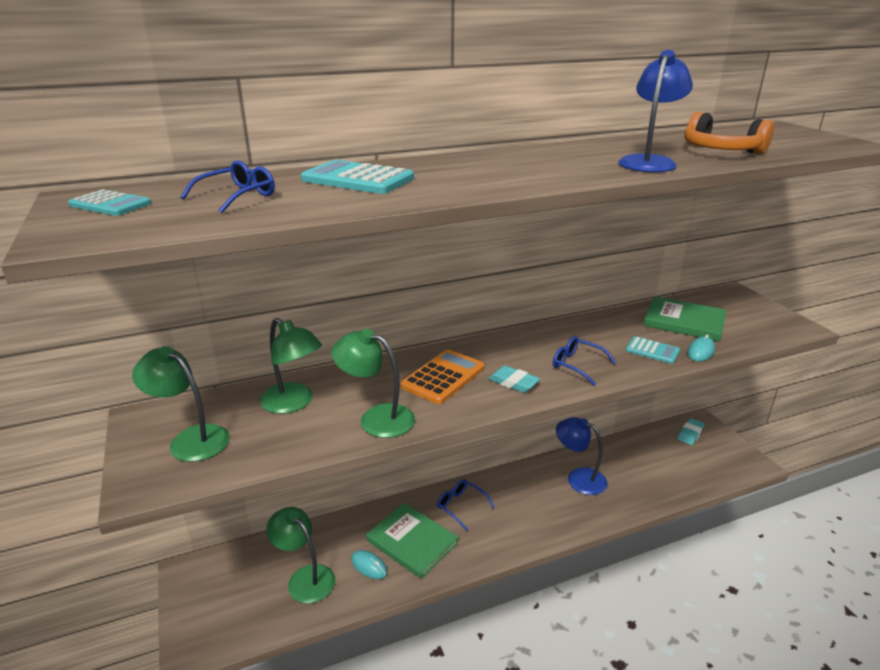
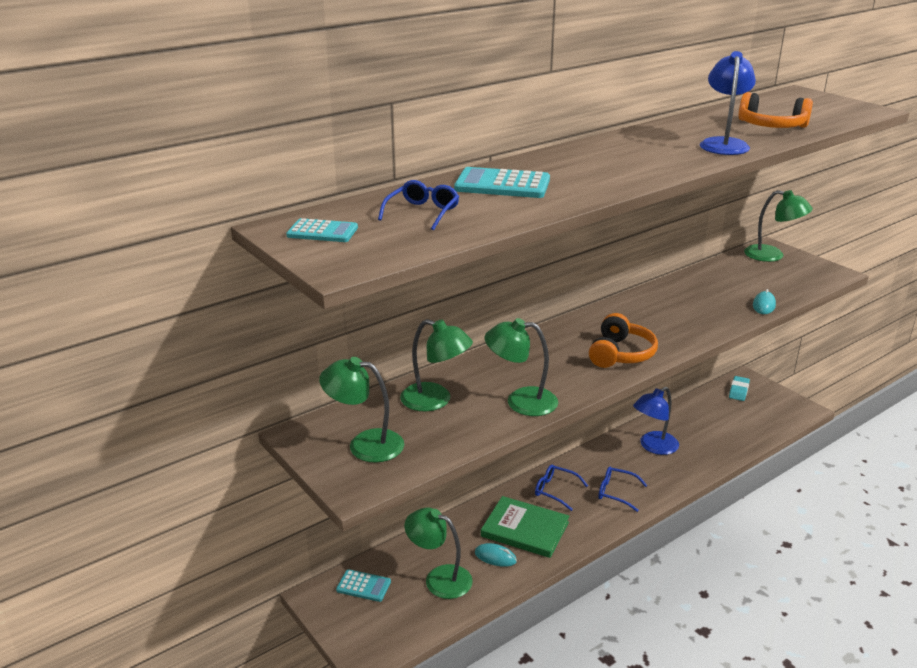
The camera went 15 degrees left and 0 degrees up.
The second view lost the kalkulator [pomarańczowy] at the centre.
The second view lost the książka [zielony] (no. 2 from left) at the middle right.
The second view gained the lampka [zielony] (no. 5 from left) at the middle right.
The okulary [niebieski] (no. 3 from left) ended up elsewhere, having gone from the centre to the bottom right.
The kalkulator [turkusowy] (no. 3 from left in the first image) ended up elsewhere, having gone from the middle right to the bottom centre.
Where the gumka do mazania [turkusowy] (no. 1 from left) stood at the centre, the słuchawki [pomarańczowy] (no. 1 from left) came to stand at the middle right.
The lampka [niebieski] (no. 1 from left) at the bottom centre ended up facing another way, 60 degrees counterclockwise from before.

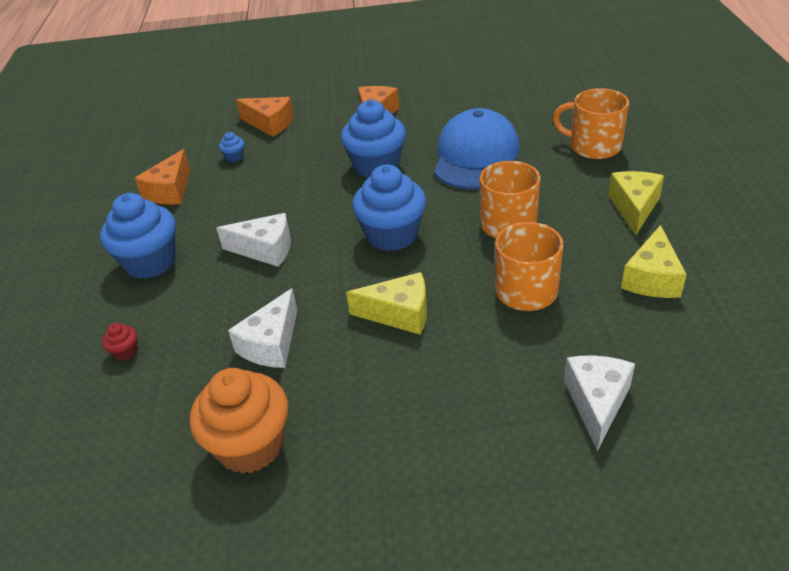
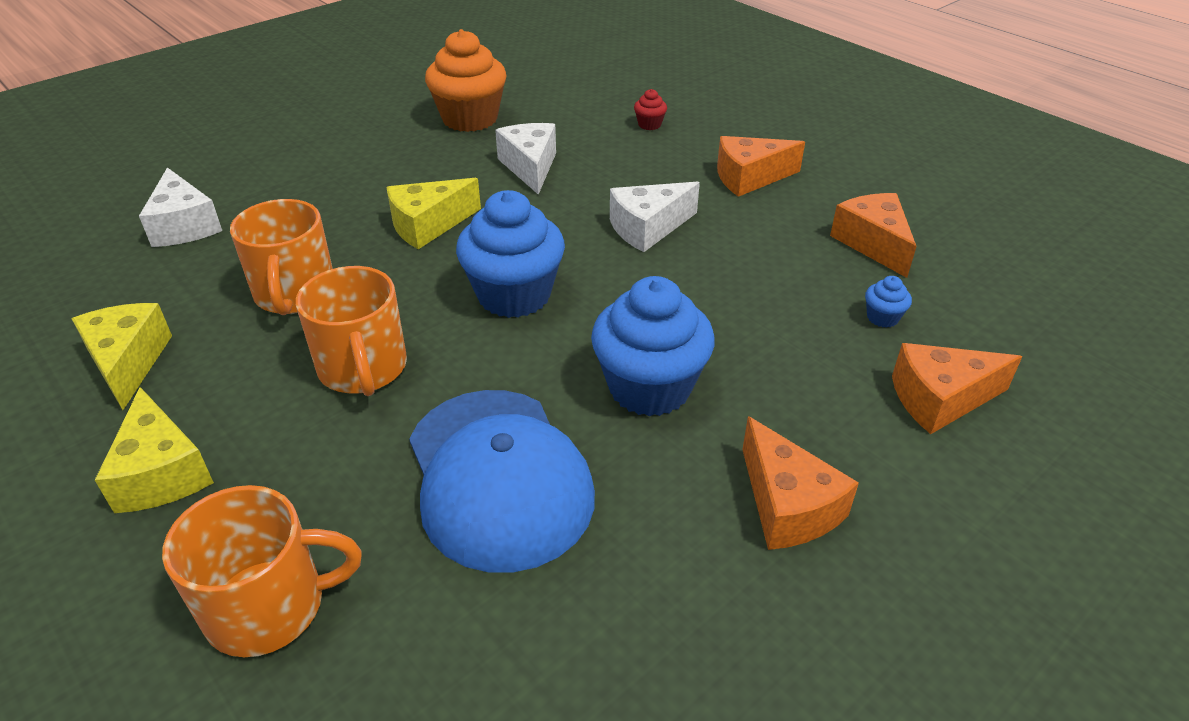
The camera went 140 degrees right and 0 degrees up.
Where the muffinka [niebieski] (no. 1 from left) stood at the middle left, the ser [pomarańczowy] (no. 1 from left) came to stand at the top centre.

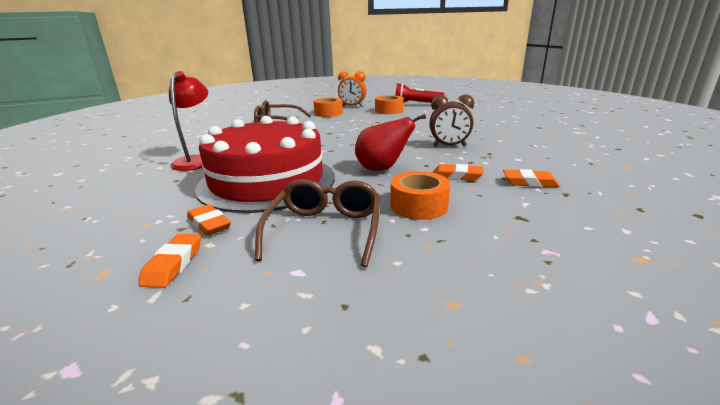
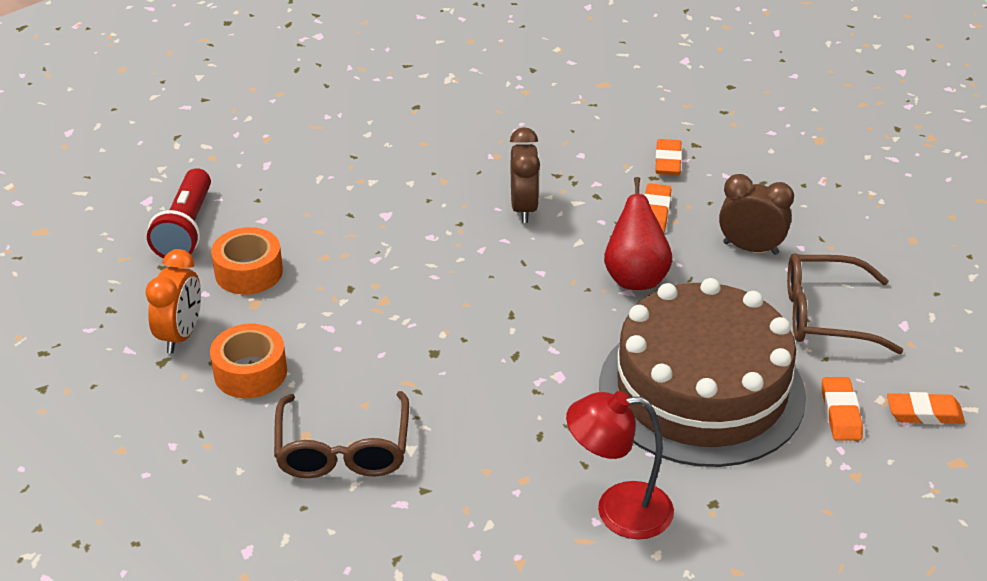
The camera went 95 degrees left and 15 degrees up.
Where the taśma klejąca [pomarańczowy] (no. 3 from left) stood at the centre, the budzik [brązowy] (no. 2 from left) came to stand at the middle right.
What was the tort [czerwony] at the centre turned into the tort [brązowy] at the middle right.
The gumka do mazania [pomarańczowy] (no. 2 from left in the first image) at the middle left ended up facing another way, 45 degrees counterclockwise from before.

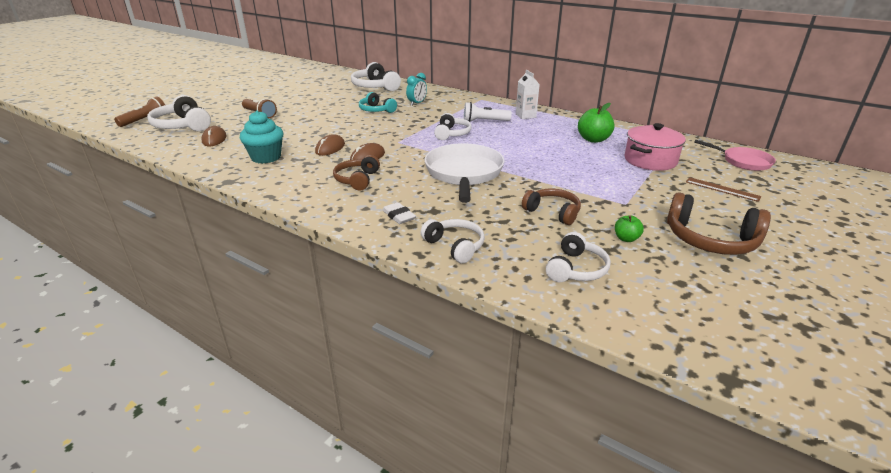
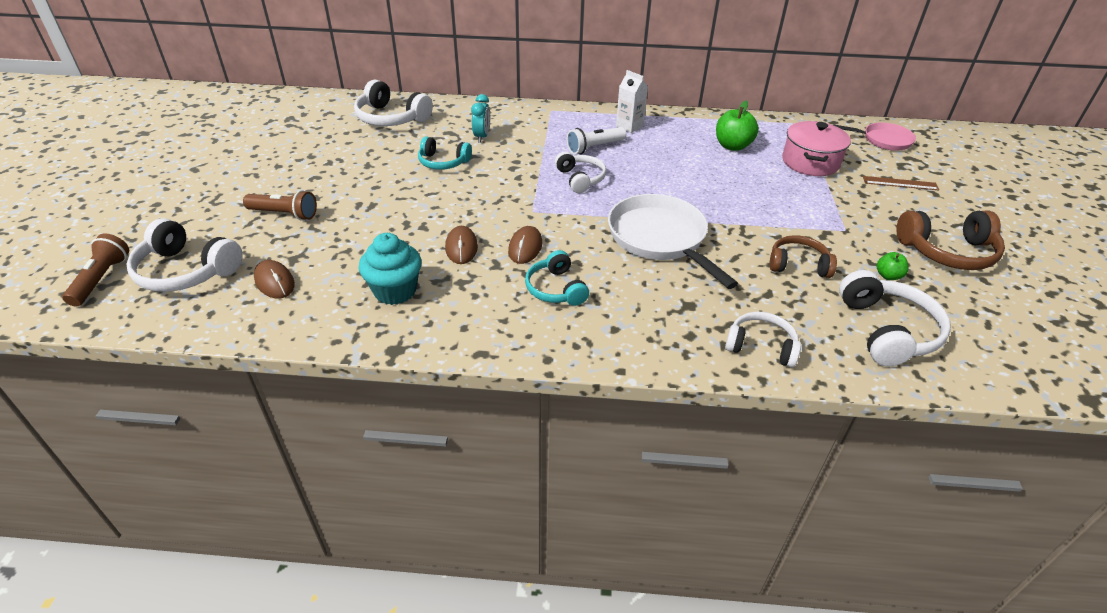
The camera went 30 degrees left and 10 degrees up.
The second view lost the gumka do mazania [biały] at the centre.
What was the słuchawki [brązowy] (no. 1 from left) at the centre turned into the słuchawki [turkusowy] (no. 2 from left) at the centre.
The size of the słuchawki [biały] (no. 5 from left) at the centre changed by a factor of 1.54.

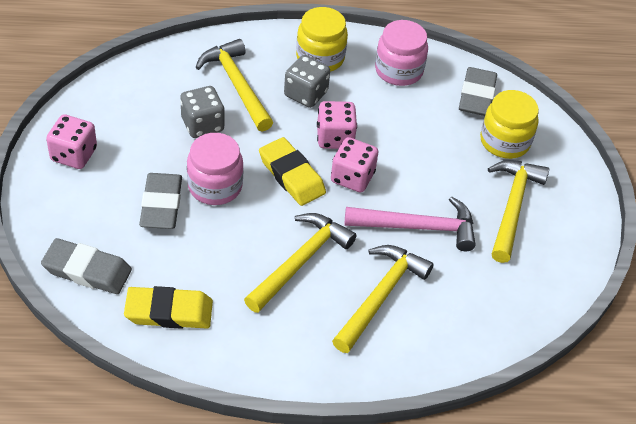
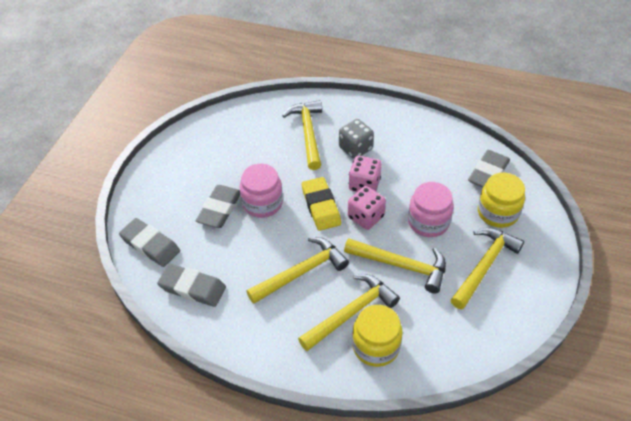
The camera went 25 degrees right and 0 degrees up.
The second view lost the kostka do gry [różowy] (no. 1 from left) at the top left.
The second view lost the kostka do gry [szary] (no. 1 from left) at the top left.
The słoik [żółty] (no. 1 from left) ended up elsewhere, having gone from the top centre to the bottom centre.
The słoik [różowy] (no. 2 from left) ended up elsewhere, having gone from the top centre to the middle right.
What was the gumka do mazania [żółty] (no. 1 from left) at the bottom left turned into the gumka do mazania [szary] (no. 2 from left) at the bottom left.
What was the młotek [różowy] at the centre turned into the młotek [żółty] (no. 4 from left) at the centre.

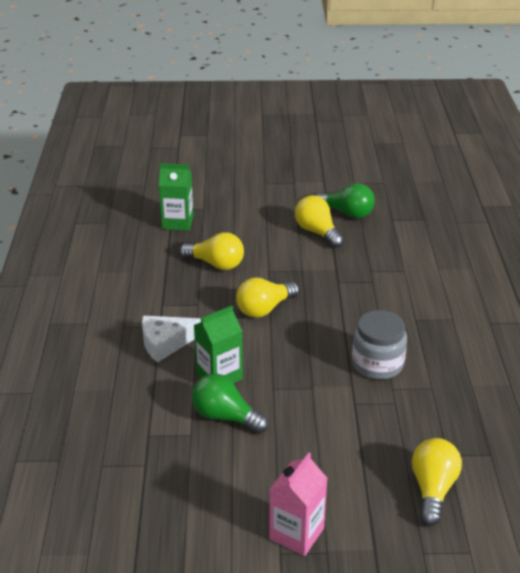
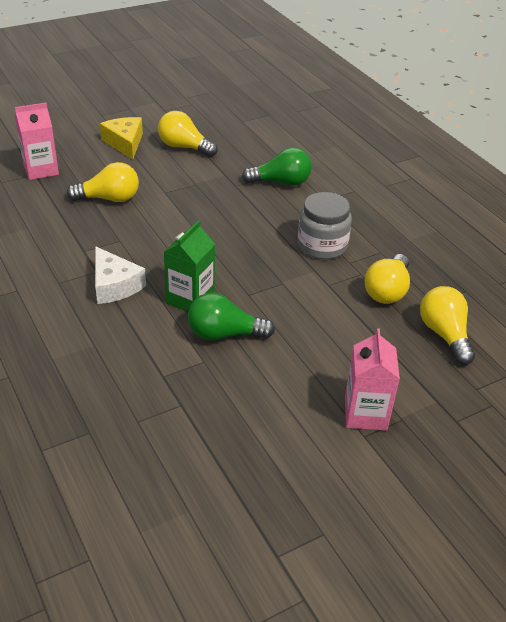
The camera went 30 degrees left and 5 degrees up.
The second view gained the ser [żółty] at the top left.
The żarówka [żółty] (no. 2 from left in the first image) ended up elsewhere, having gone from the centre to the middle right.
The żarówka [zielony] (no. 2 from left) ended up elsewhere, having gone from the centre to the top centre.
What was the karton mleka [zielony] (no. 1 from left) at the centre turned into the karton mleka [różowy] (no. 1 from left) at the top left.
The ser [biały] at the middle left ended up facing another way, 75 degrees counterclockwise from before.

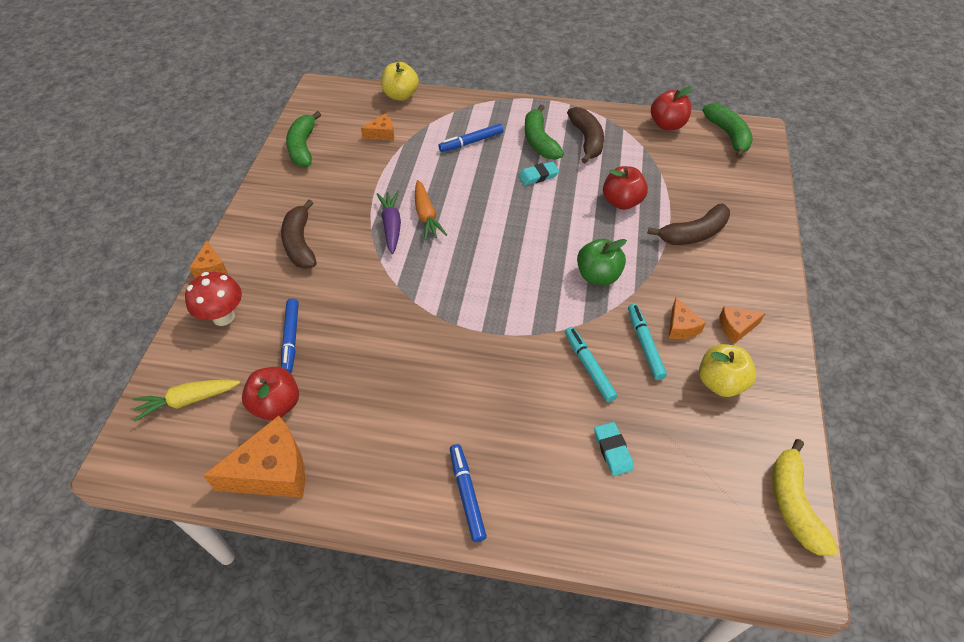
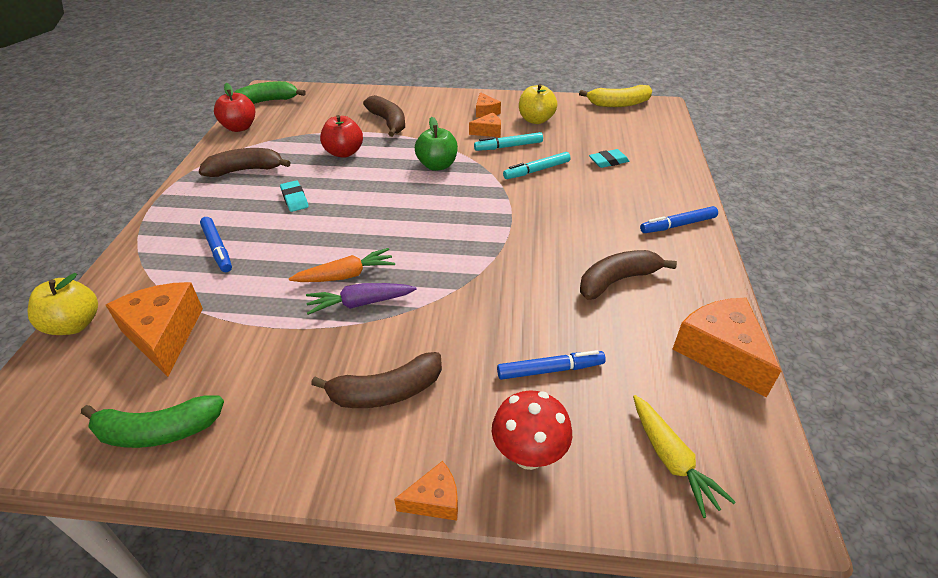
The camera went 95 degrees left and 10 degrees down.
The second view lost the jabłko [czerwony] (no. 1 from left) at the middle left.
The second view lost the banan [zielony] (no. 2 from left) at the top centre.
The second view gained the banan [brązowy] (no. 4 from left) at the middle right.
The size of the ser [pomarańczowy] (no. 3 from left in the first image) at the top centre changed by a factor of 1.92.

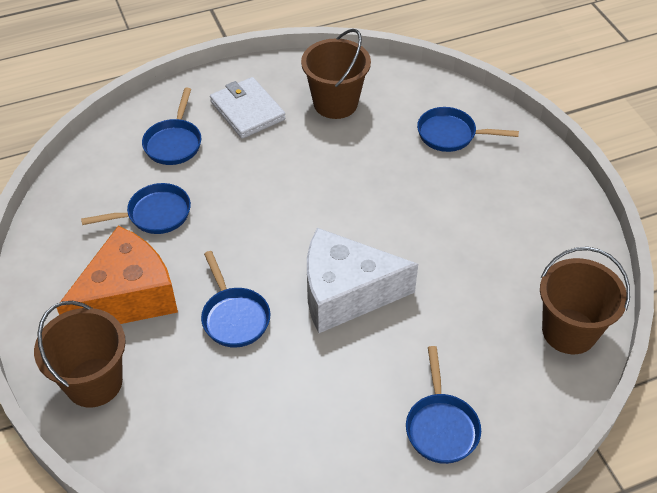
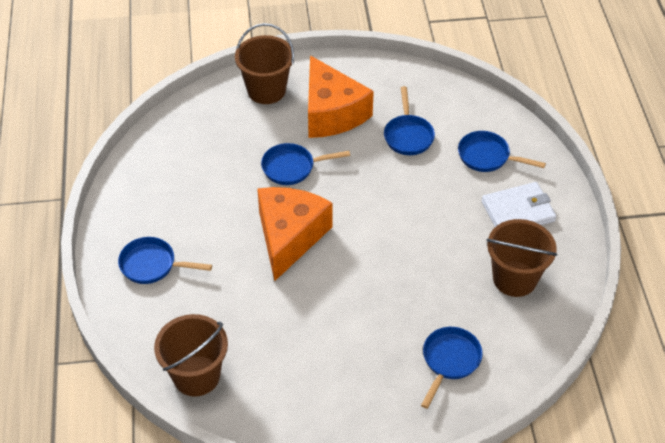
The camera went 105 degrees right and 0 degrees up.
What was the ser [biały] at the centre turned into the ser [pomarańczowy] (no. 1 from left) at the centre.

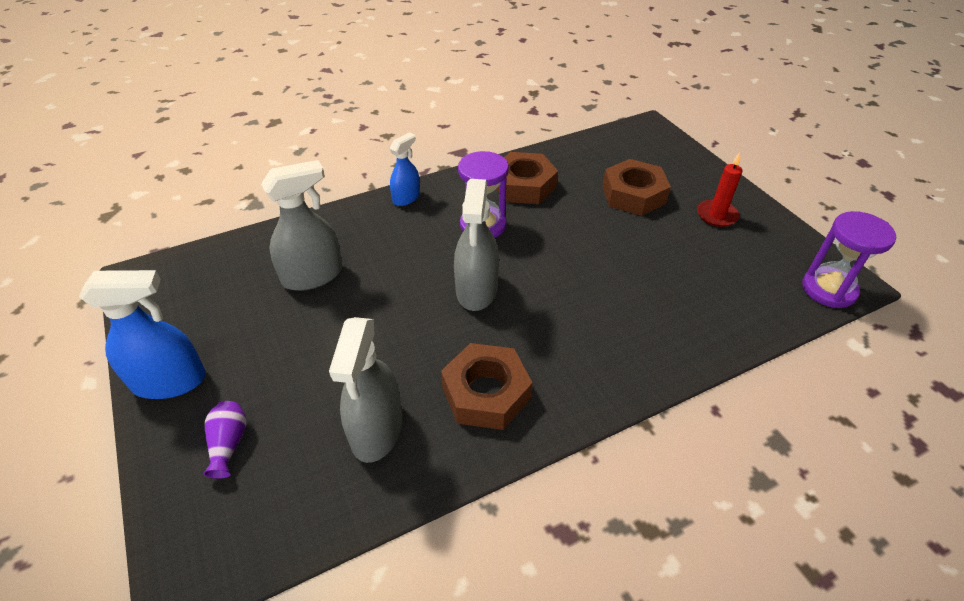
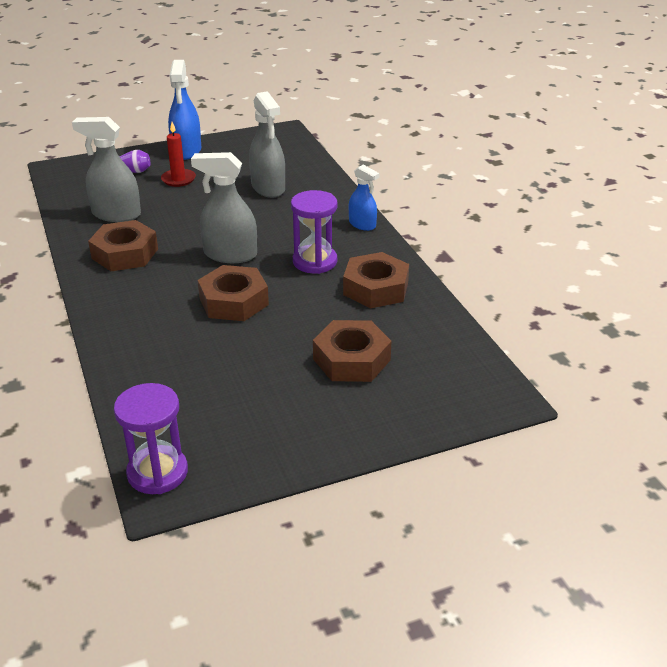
The camera went 95 degrees right and 10 degrees down.
The second view gained the nakrętka [brązowy] (no. 2 from left) at the centre.
The świeca [czerwony] ended up elsewhere, having gone from the top right to the top left.

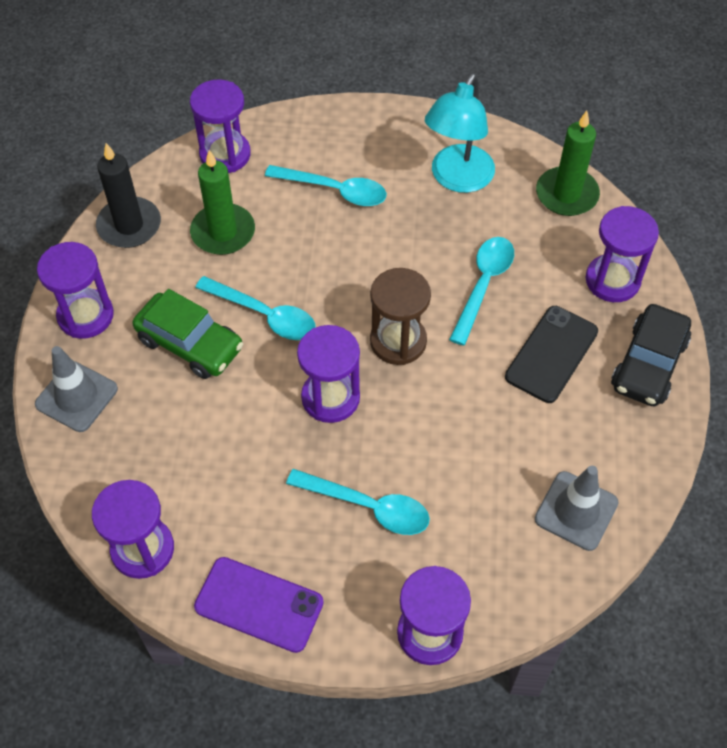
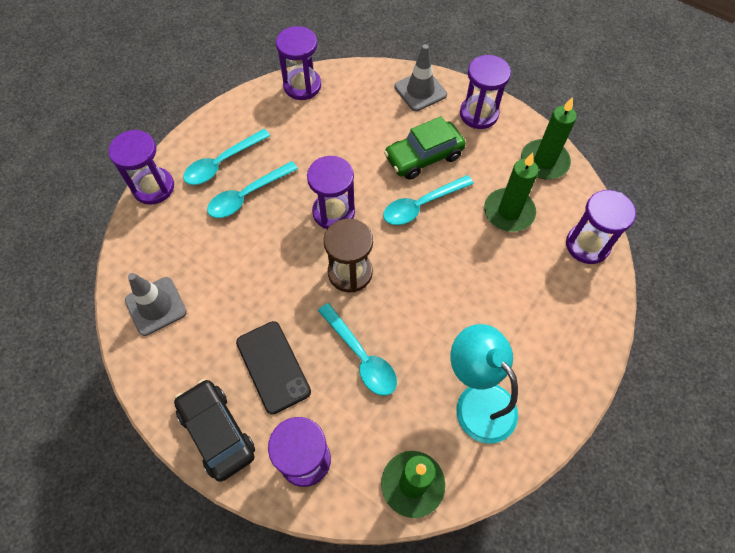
The camera went 120 degrees right and 5 degrees up.
The second view lost the telefon [fioletowy] at the bottom centre.
The łyżka [turkusowy] (no. 2 from left in the first image) ended up elsewhere, having gone from the top centre to the top left.
What was the świeca [czarny] at the top left turned into the świeca [zielony] (no. 3 from left) at the top right.

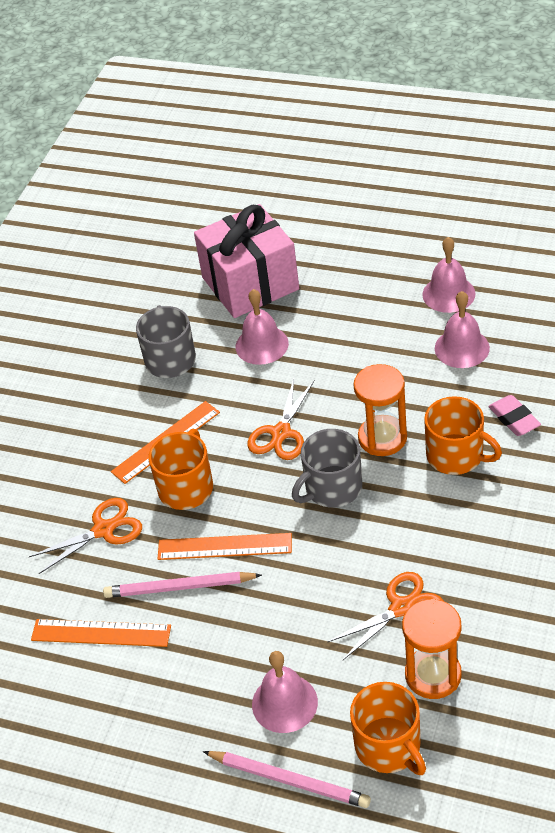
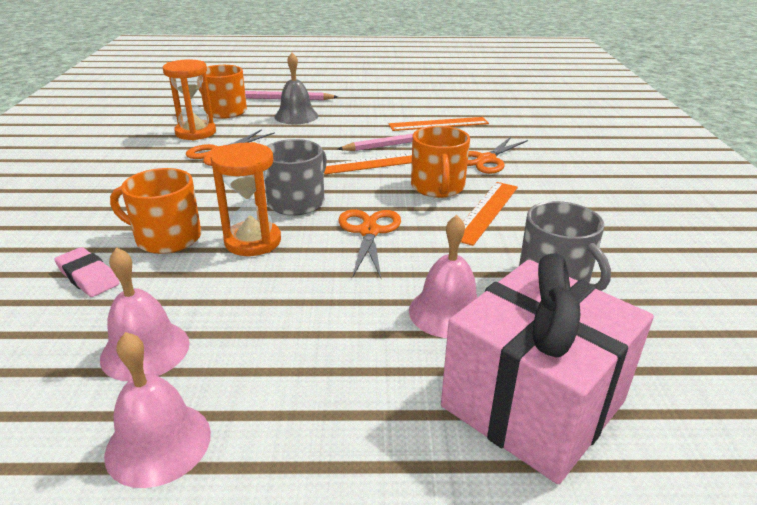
The camera went 155 degrees right and 15 degrees down.
What was the dzwonek [różowy] (no. 2 from left) at the bottom centre turned into the dzwonek [szary] at the top centre.

